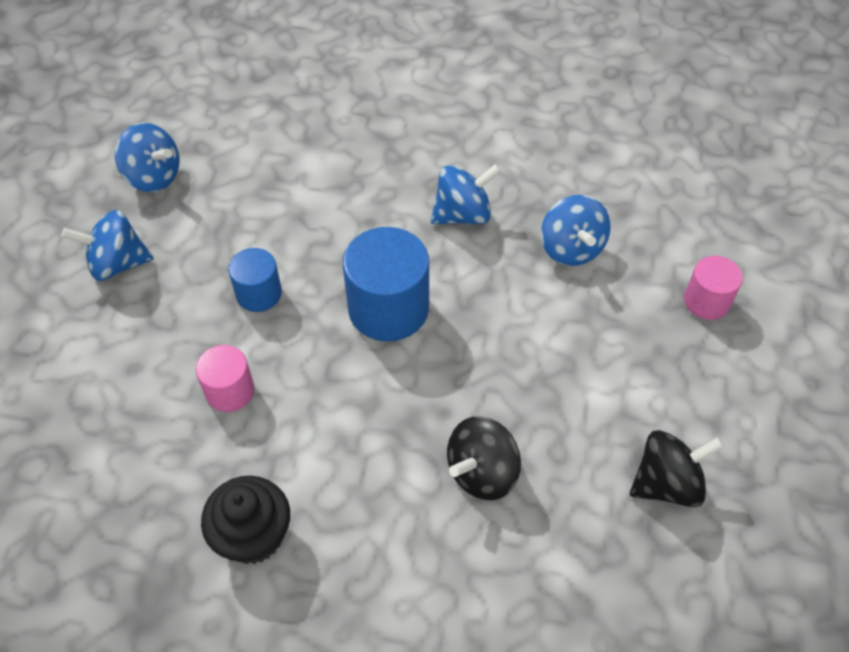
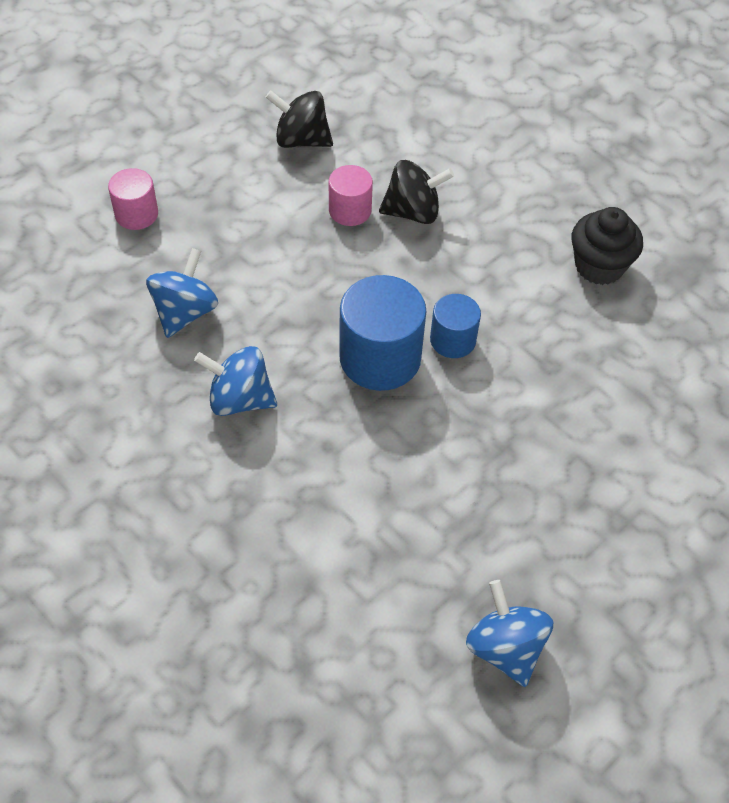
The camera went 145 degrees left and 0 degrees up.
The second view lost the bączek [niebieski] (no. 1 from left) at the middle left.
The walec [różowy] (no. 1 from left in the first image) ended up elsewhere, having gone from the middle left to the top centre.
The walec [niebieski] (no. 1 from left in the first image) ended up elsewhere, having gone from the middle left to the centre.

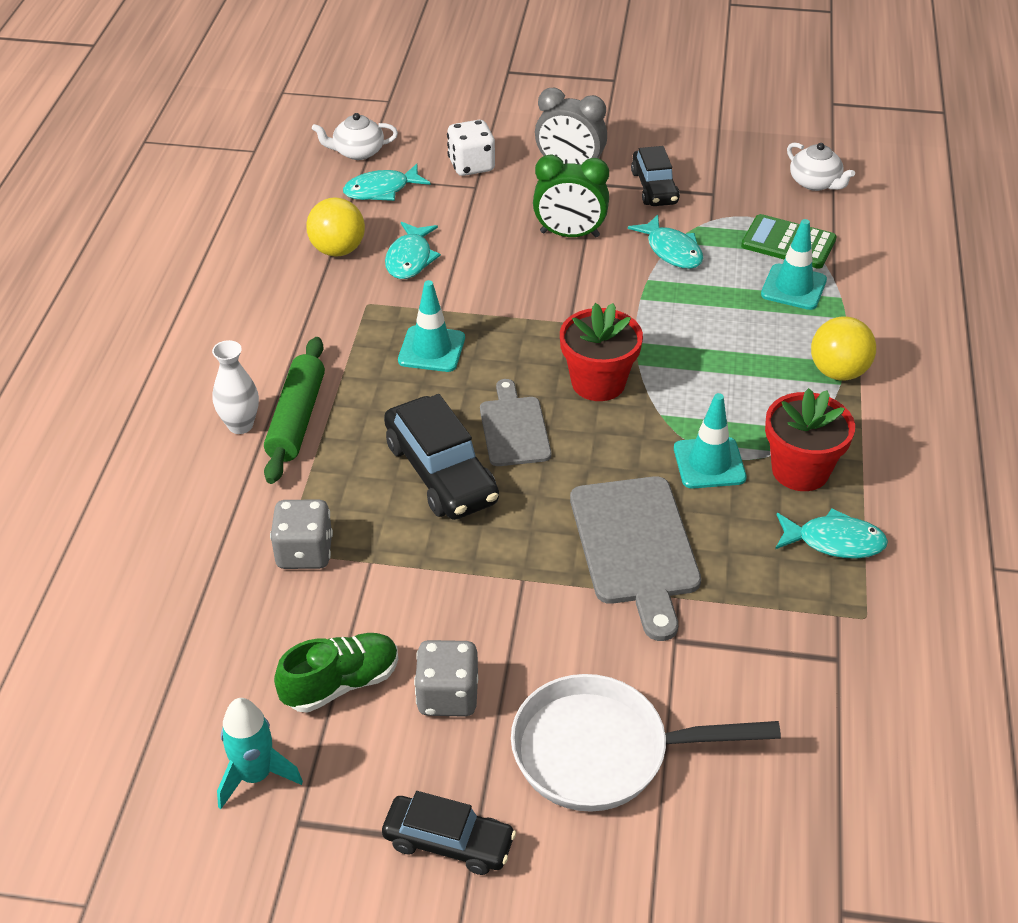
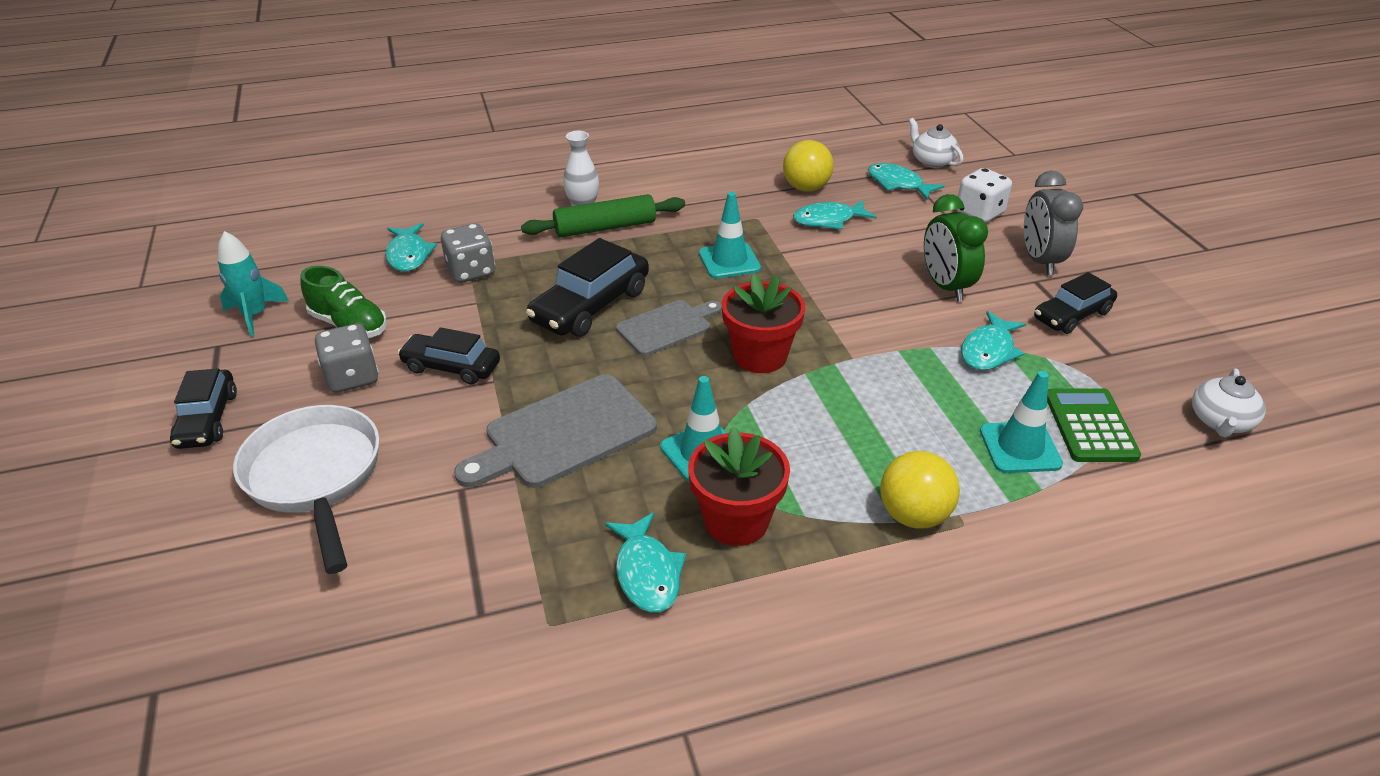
The camera went 65 degrees right and 5 degrees down.
The second view gained the ryba [turkusowy] (no. 1 from left) at the top left.
The second view gained the samochód [czarny] (no. 2 from left) at the middle left.

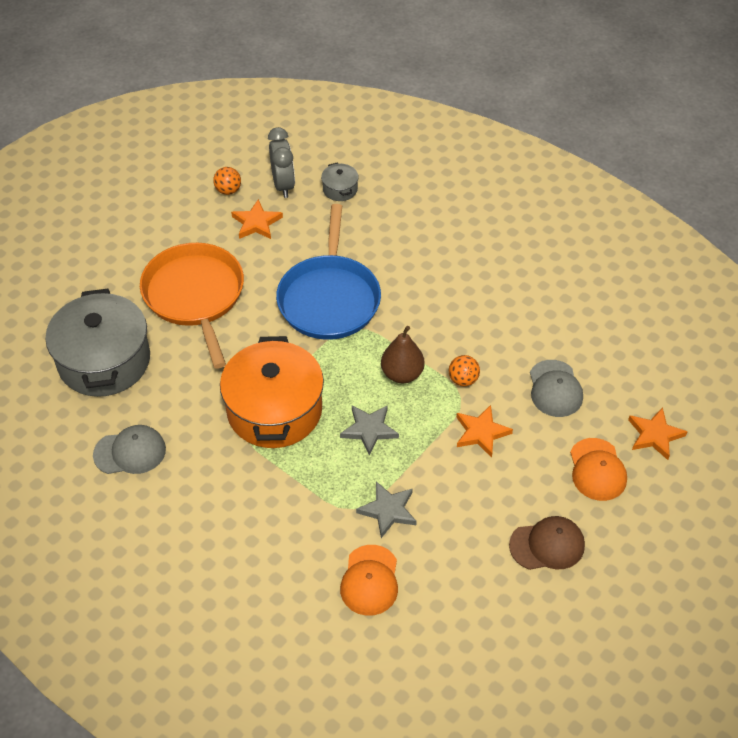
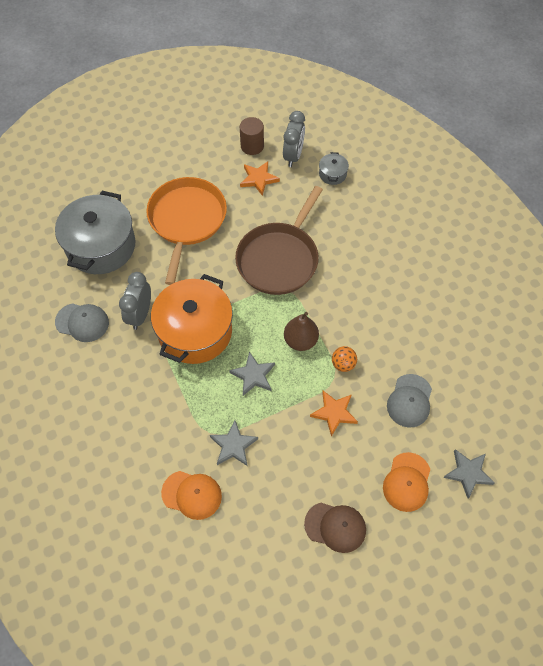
The camera went 25 degrees right and 10 degrees up.
The second view gained the budzik [szary] (no. 1 from left) at the middle left.
Where the piłka [pomarańczowy] (no. 1 from left) stood at the top left, the walec [brązowy] came to stand at the top centre.
What was the patelnia [niebieski] at the centre turned into the patelnia [brązowy] at the centre.
What was the gwiazda [pomarańczowy] (no. 3 from left) at the middle right turned into the gwiazda [szary] (no. 3 from left) at the bottom right.
The czapka [pomarańczowy] (no. 1 from left) at the bottom centre ended up facing another way, 105 degrees counterclockwise from before.

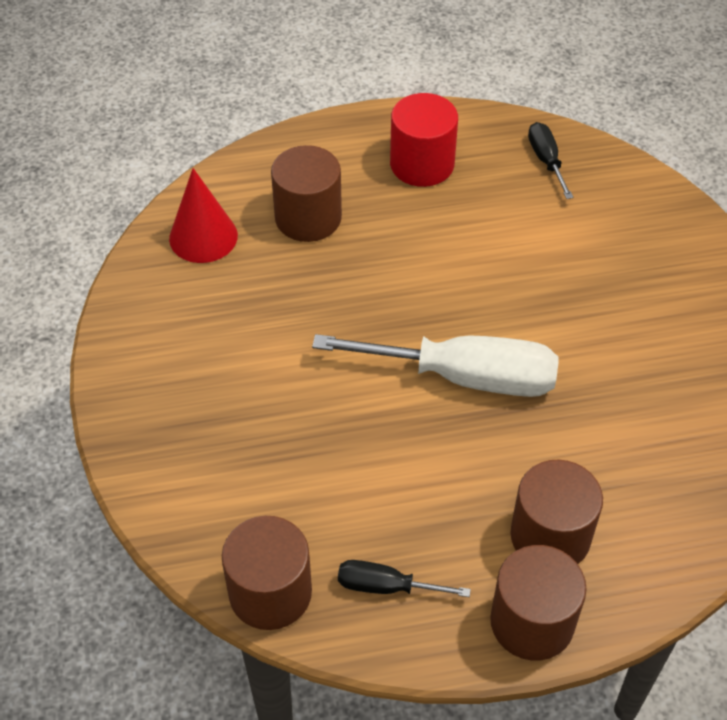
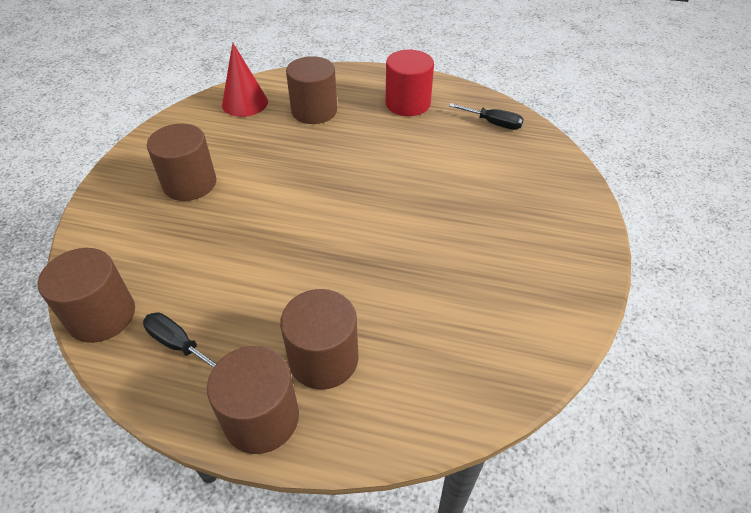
The camera went 25 degrees right and 5 degrees down.
The second view lost the śrubokręt [biały] at the centre.
The second view gained the walec [brązowy] (no. 2 from left) at the top left.
The śrubokręt [czarny] (no. 2 from left) at the top right ended up facing another way, 105 degrees clockwise from before.

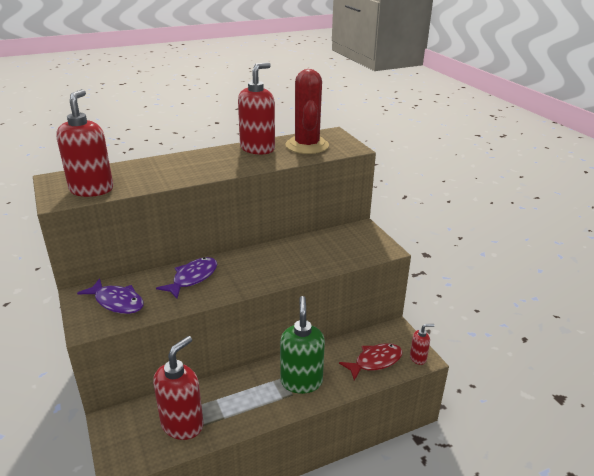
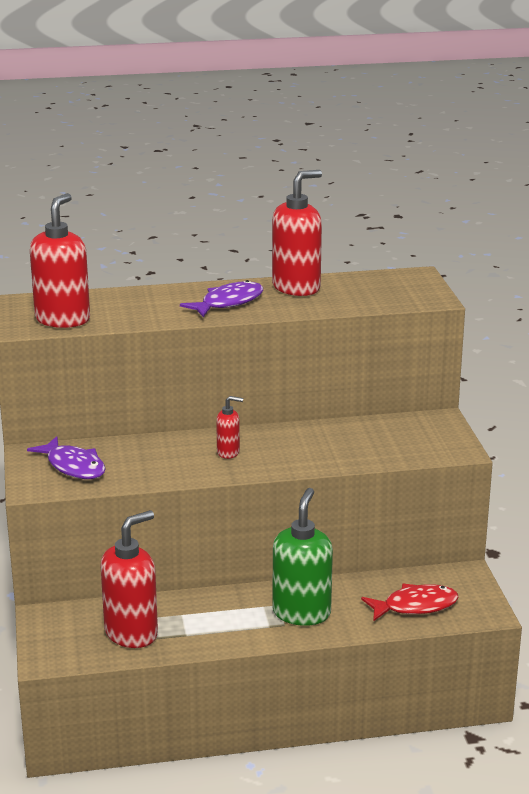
The camera went 15 degrees right and 5 degrees down.
The second view lost the kaktus [czerwony] at the top centre.
The ryba [fioletowy] (no. 2 from left) ended up elsewhere, having gone from the middle left to the centre.
The dozownik mydła [czerwony] (no. 4 from left in the first image) ended up elsewhere, having gone from the bottom right to the centre.

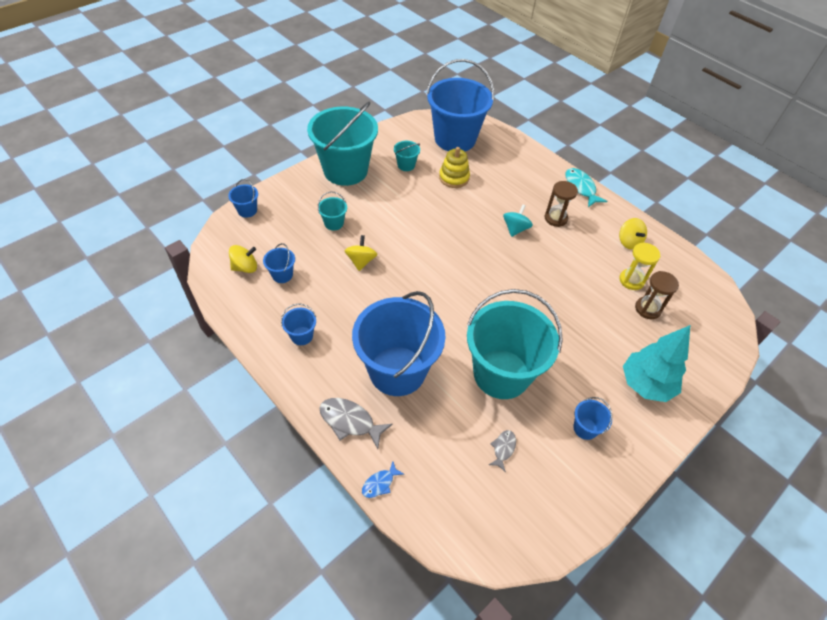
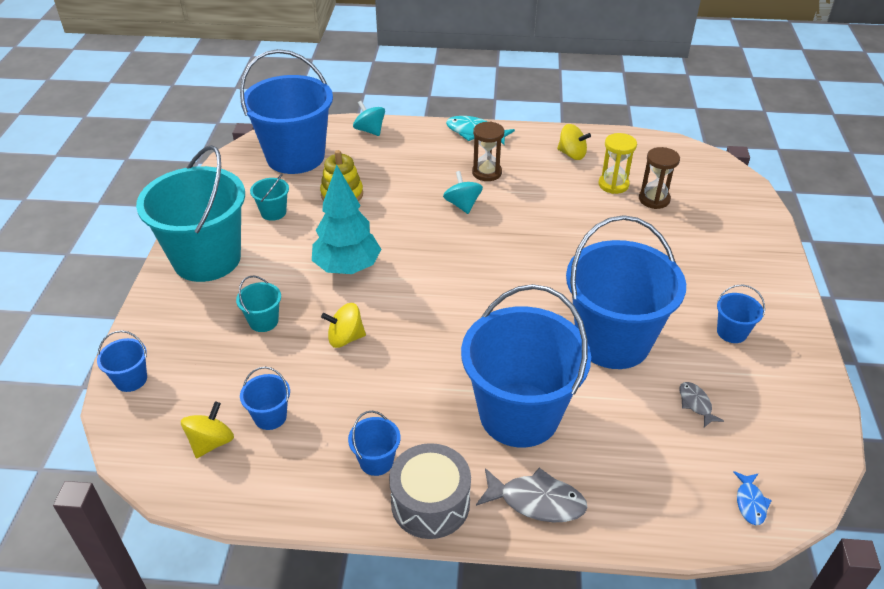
The camera went 40 degrees left and 10 degrees down.
The second view gained the bączek [turkusowy] (no. 1 from left) at the top centre.
The second view gained the bęben [szary] at the bottom centre.
The ryba [niebieski] ended up elsewhere, having gone from the bottom centre to the bottom right.
The drzewko [turkusowy] ended up elsewhere, having gone from the middle right to the centre.
What was the wiadro [turkusowy] (no. 4 from left) at the centre turned into the wiadro [niebieski] (no. 6 from left) at the middle right.
The ryba [szary] (no. 1 from left) at the bottom centre ended up facing another way, 150 degrees counterclockwise from before.
The bączek [żółty] (no. 2 from left) at the centre ended up facing another way, 60 degrees counterclockwise from before.

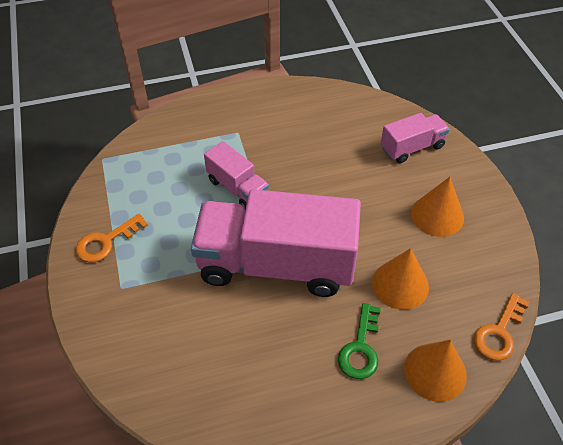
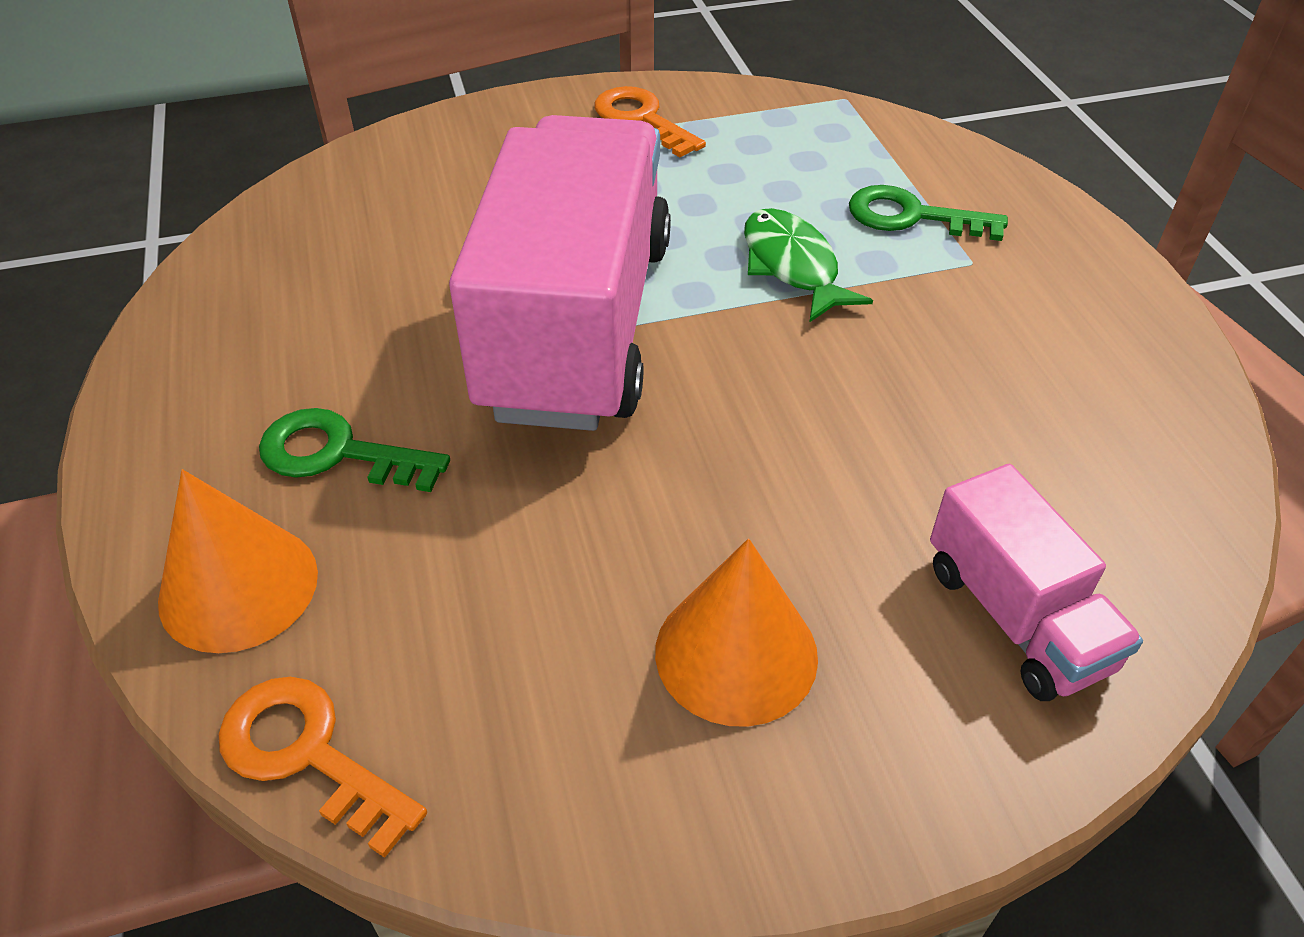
The camera went 90 degrees right and 5 degrees down.
The second view lost the stożek [pomarańczowy] (no. 1 from left) at the middle right.
The second view gained the klucz [zielony] (no. 2 from left) at the top right.
Where the ciężarówka [różowy] (no. 1 from left) stood at the centre, the ryba [zielony] came to stand at the top centre.

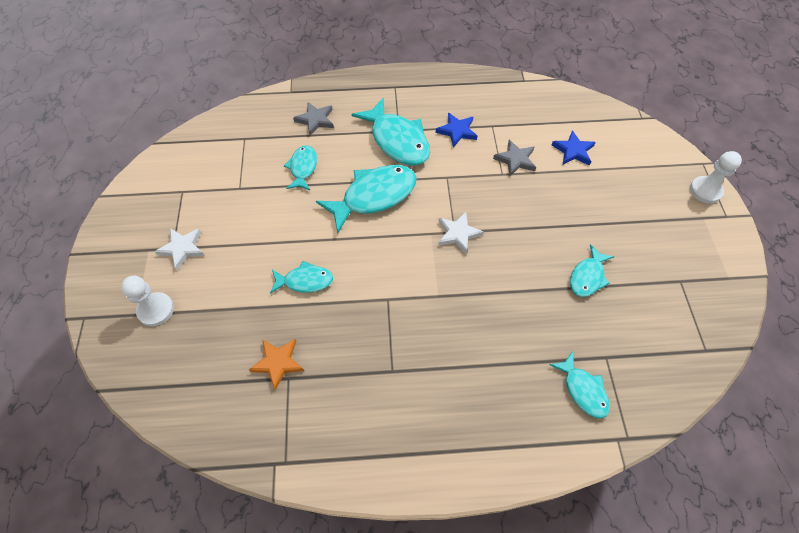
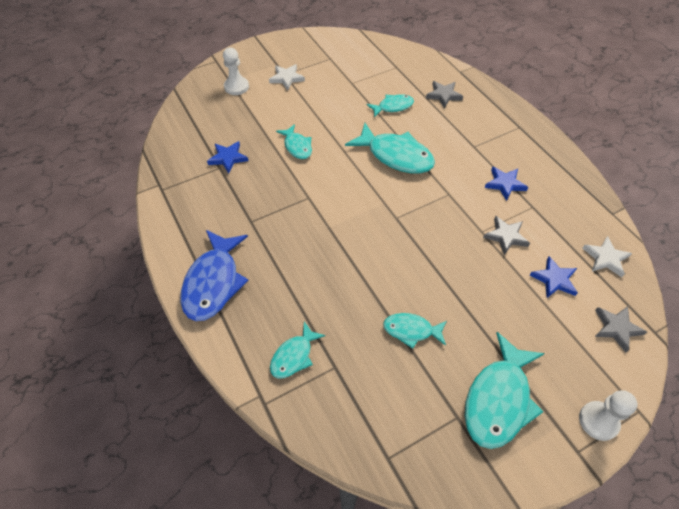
The camera went 65 degrees right and 5 degrees down.
The second view gained the ryba [niebieski] at the middle left.
The second view gained the gwiazda [szary] (no. 3 from left) at the middle right.
The ryba [turkusowy] (no. 4 from left in the first image) ended up elsewhere, having gone from the top centre to the bottom right.
The gwiazda [biały] (no. 2 from left) ended up elsewhere, having gone from the centre to the middle right.
What was the gwiazda [pomarańczowy] at the bottom centre turned into the gwiazda [niebieski] (no. 1 from left) at the top centre.

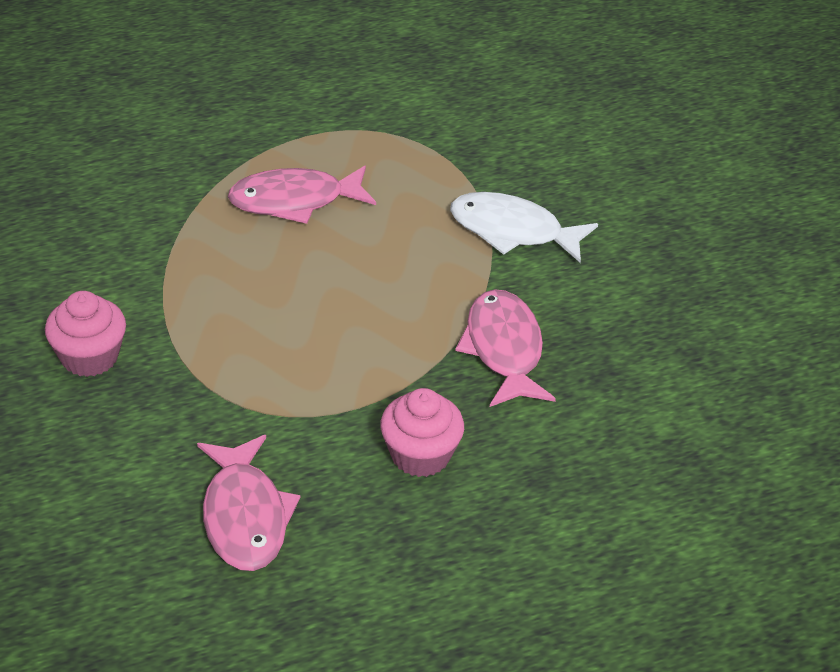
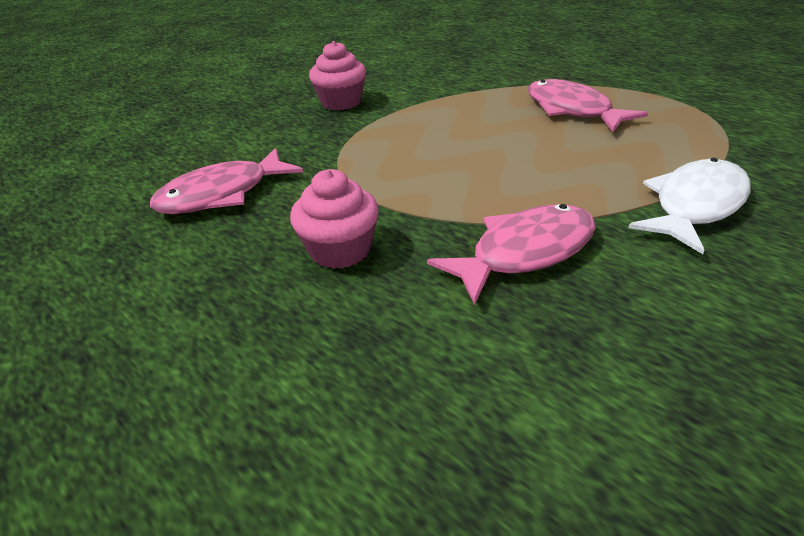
The camera went 70 degrees right and 5 degrees down.
The ryba [biały] at the centre ended up facing another way, 45 degrees clockwise from before.

